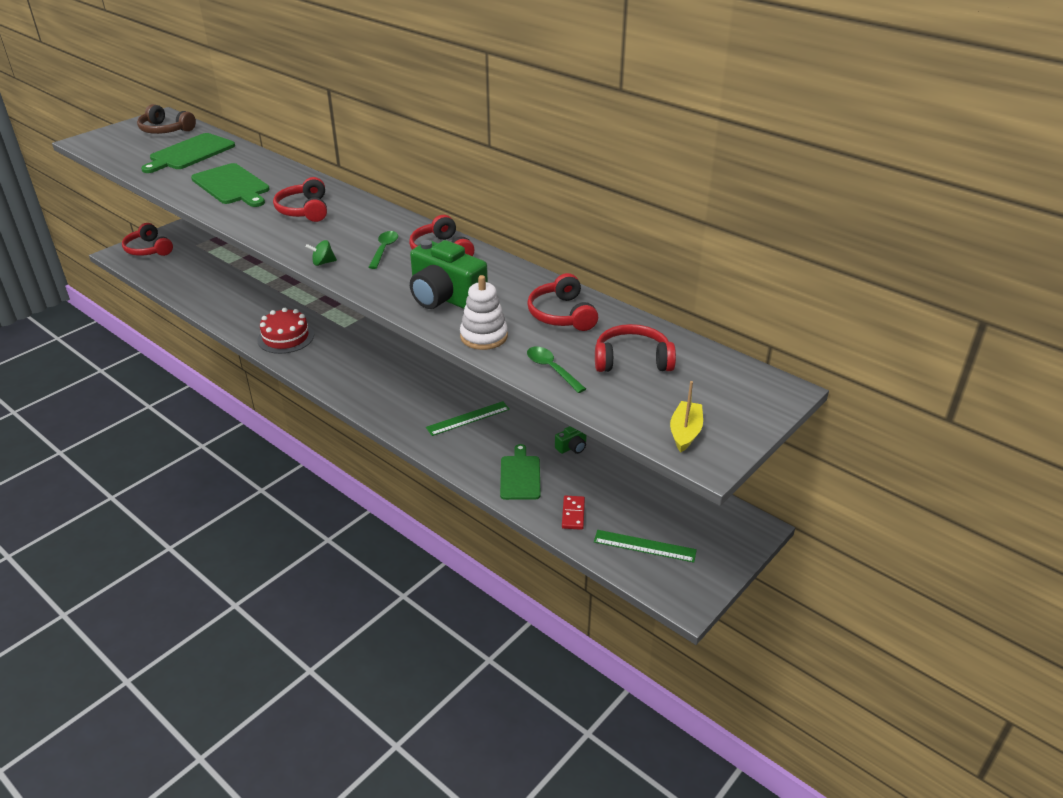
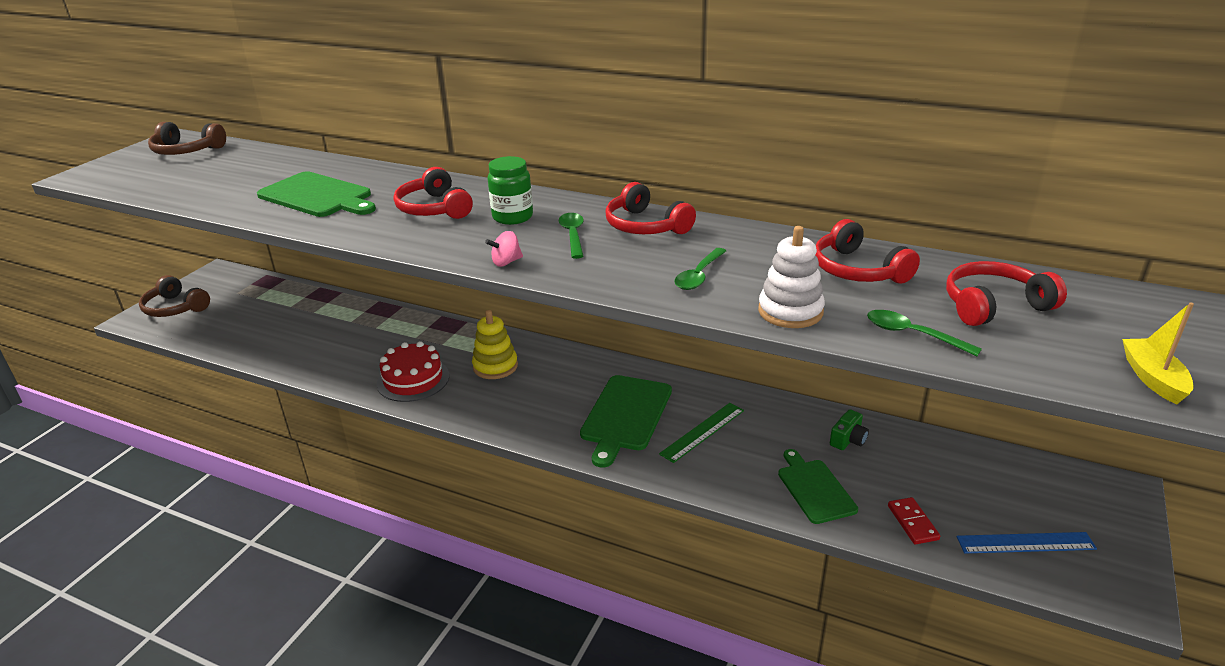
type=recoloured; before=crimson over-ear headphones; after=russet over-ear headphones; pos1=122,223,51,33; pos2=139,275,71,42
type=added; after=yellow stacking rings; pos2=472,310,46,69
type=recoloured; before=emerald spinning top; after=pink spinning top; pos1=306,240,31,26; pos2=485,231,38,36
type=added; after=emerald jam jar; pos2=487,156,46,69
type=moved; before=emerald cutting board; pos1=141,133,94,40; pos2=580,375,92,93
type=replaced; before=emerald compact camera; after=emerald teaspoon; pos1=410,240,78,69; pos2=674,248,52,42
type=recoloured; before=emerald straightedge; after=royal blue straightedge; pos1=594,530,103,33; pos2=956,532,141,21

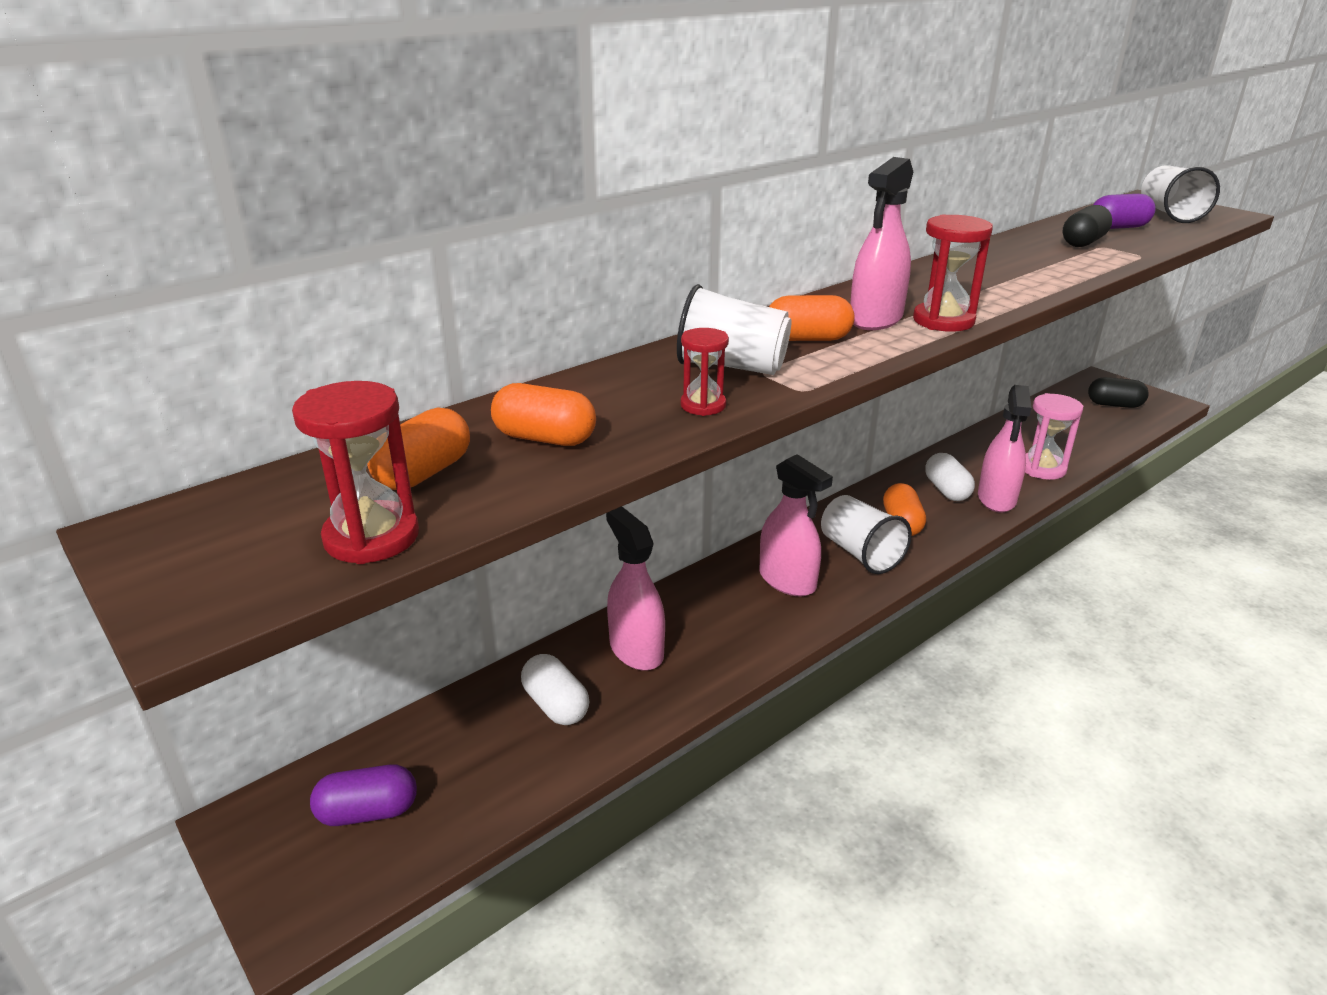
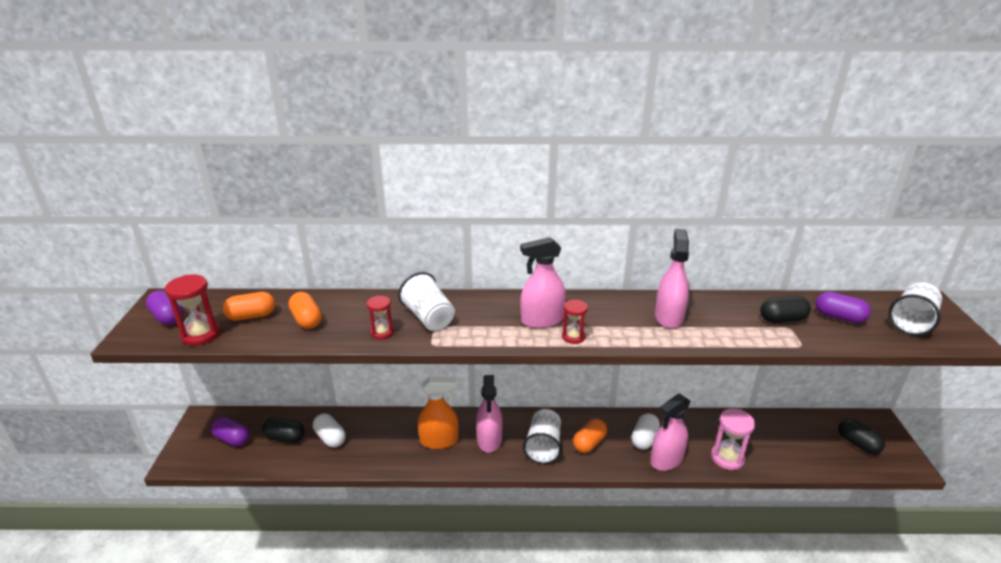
type=added; after=royal purple pill; pos2=146,290,37,35
type=added; after=jet-black pill; pos2=262,417,43,26
type=turned; before=snow-white pill; pos1=521,654,68,71; pos2=313,413,33,35; turn=-45
type=added; after=bright orange spray bottle; pos2=417,376,42,73
type=resized; before=crimson sandglass; pos1=913,215,80,117; pos2=562,300,26,44; scale=0.62
type=moved; before=pink spray bottle; pos1=606,507,59,164; pos2=655,229,34,100
type=removed; before=bright orange pill; pos1=769,295,85,46

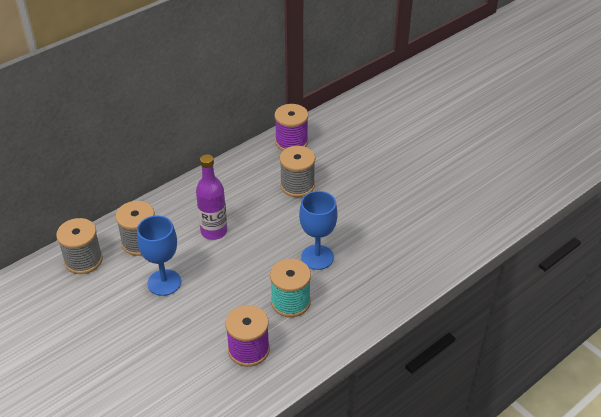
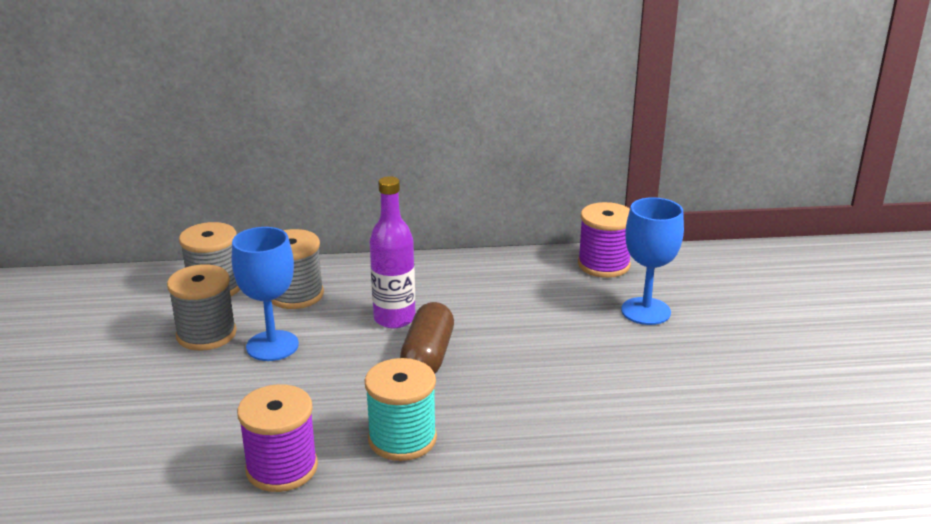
type=moved; before=ash-grey bobbin; pos1=280,146,35,51; pos2=167,264,70,87
type=added; after=russet pill; pos2=400,302,54,71
type=moved; before=royal blue wine glass; pos1=299,191,39,79; pos2=621,197,63,128

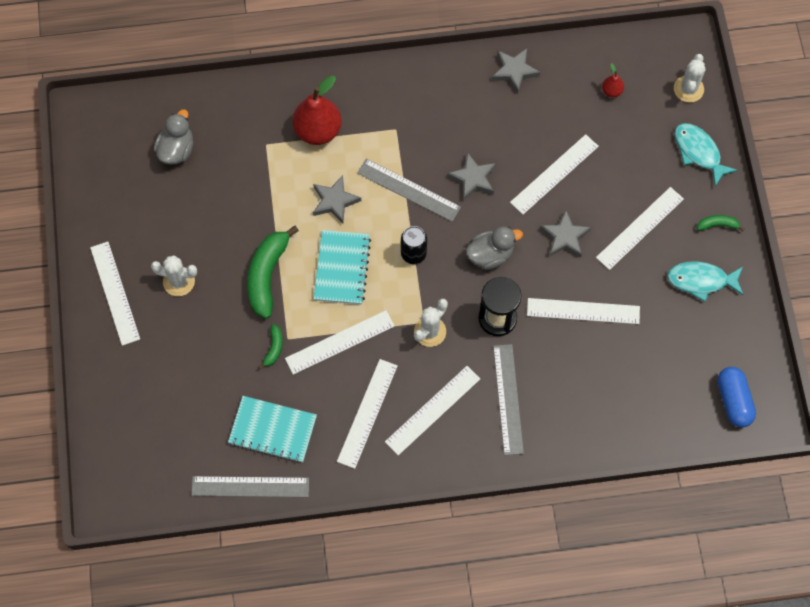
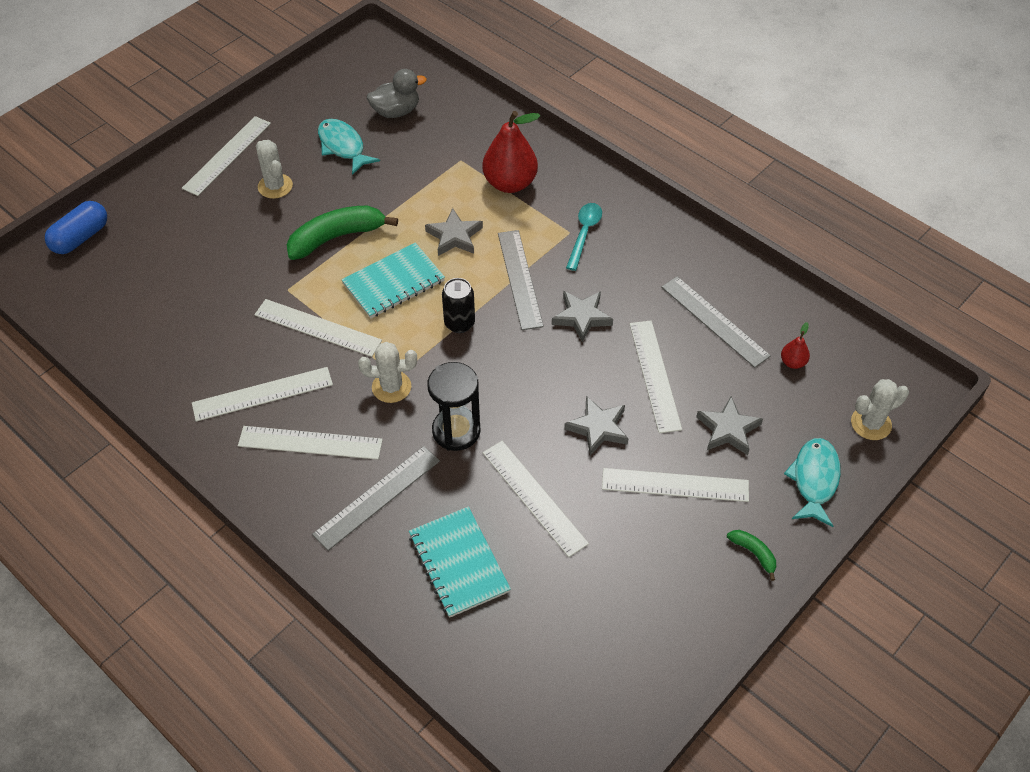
type=moved; before=royal blue pill; pos1=717,367,39,61; pos2=45,201,62,53
type=moved; before=turquoise toy fish; pos1=667,261,76,41; pos2=318,119,62,56
type=moved; before=turquoise notebook; pos1=228,396,89,67; pos2=409,507,102,111
type=added; after=turquoise teaspoon; pos2=566,203,36,68
type=turned; before=snow-white straightedge; pos1=510,134,89,80; pos2=630,320,52,113; turn=75
type=moved; before=ash-grey straightedge; pos1=191,476,118,21; pos2=661,276,110,92
type=moved; before=ash-grey star shape; pos1=491,48,49,46; pos2=696,396,67,59
type=removed; before=emerald toy banana; pos1=259,324,24,46
type=removed; before=ash-grey duck; pos1=466,226,57,44

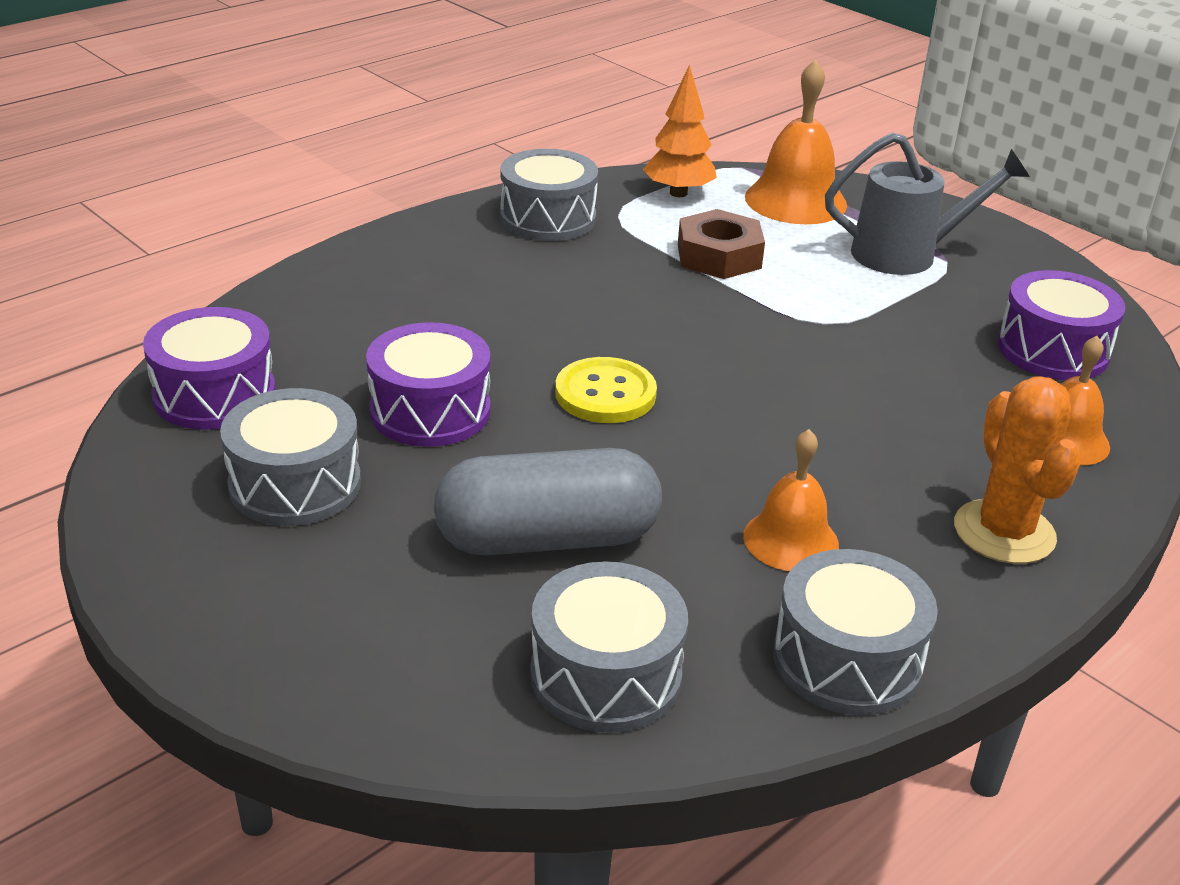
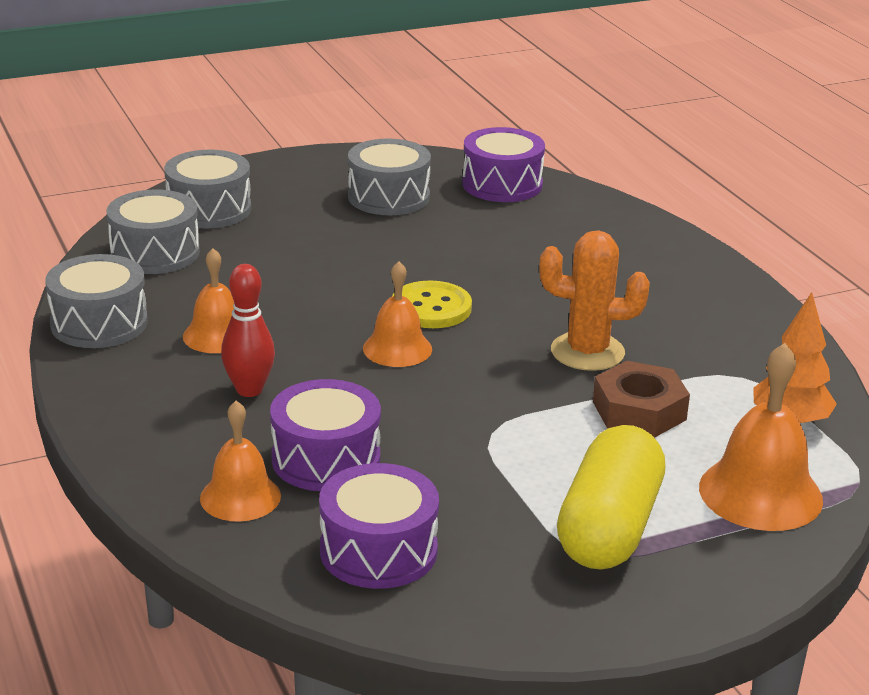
type=moved; before=ash-grey toy drum; pos1=500,149,98,92; pos2=164,149,87,80
type=added; after=crimson skittle; pos2=221,264,54,133
type=moved; before=royal purple toy drum; pos1=366,322,125,125; pos2=270,379,111,112
type=added; after=bright orange school bell; pos2=363,261,69,106
type=moved; before=bright orange cactus; pos1=954,376,127,188; pos2=539,230,111,141
type=replaced; before=ash-grey watering can; after=yellow pill; pos1=825,132,205,143; pos2=557,425,108,145
type=removed; before=ash-grey pill; pos1=434,448,228,108

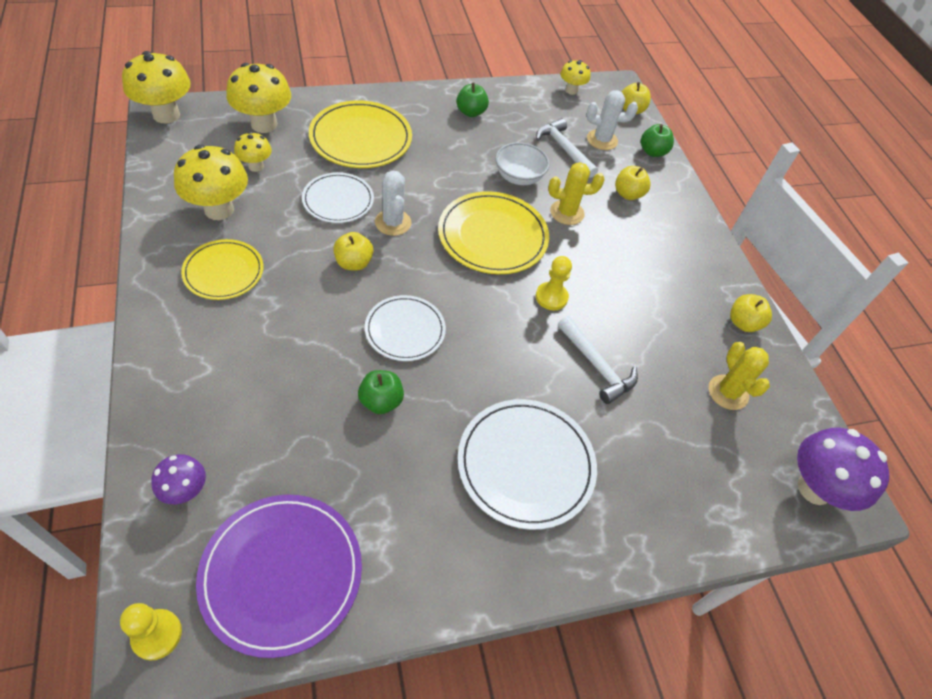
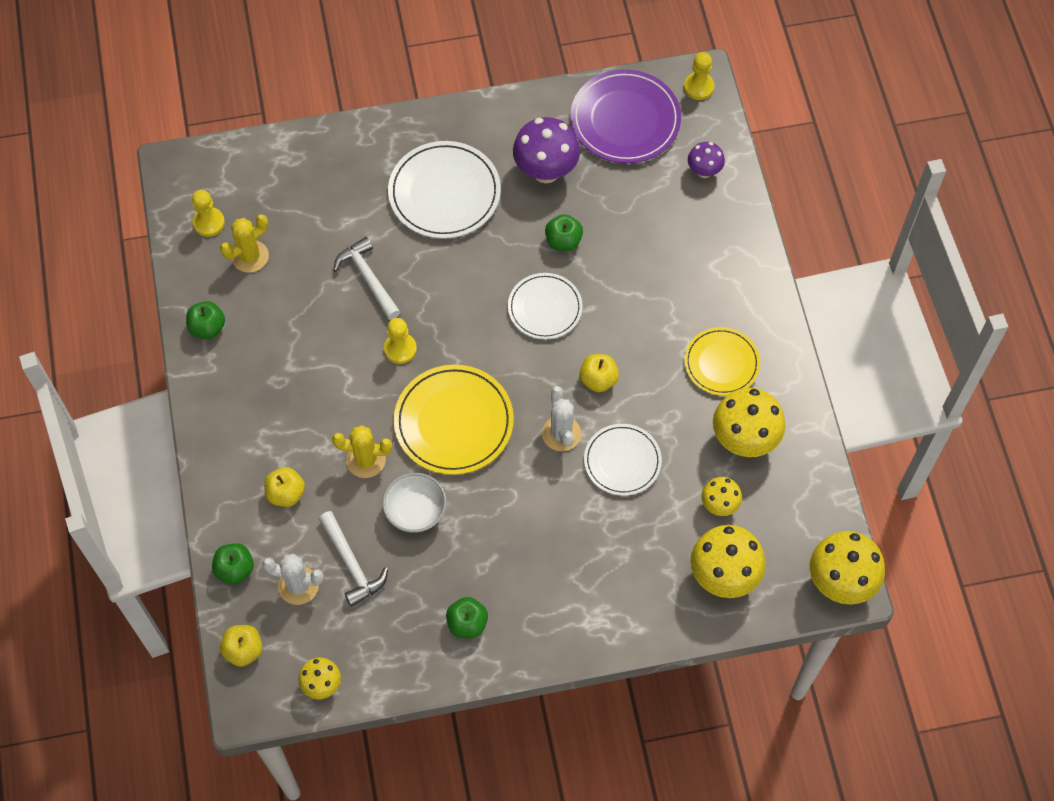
type=recoloured; before=yellow apple; after=emerald apple; pos1=730,294,42,38; pos2=186,301,39,38
type=added; after=yellow chess pawn; pos2=192,190,33,47
type=turned; before=yellow cactus; pos1=709,342,61,68; pos2=220,214,49,59; turn=60
type=moved; before=royal purple mushroom; pos1=797,428,92,83; pos2=513,117,67,66
type=removed; before=yellow dinner plate; pos1=309,101,103,67

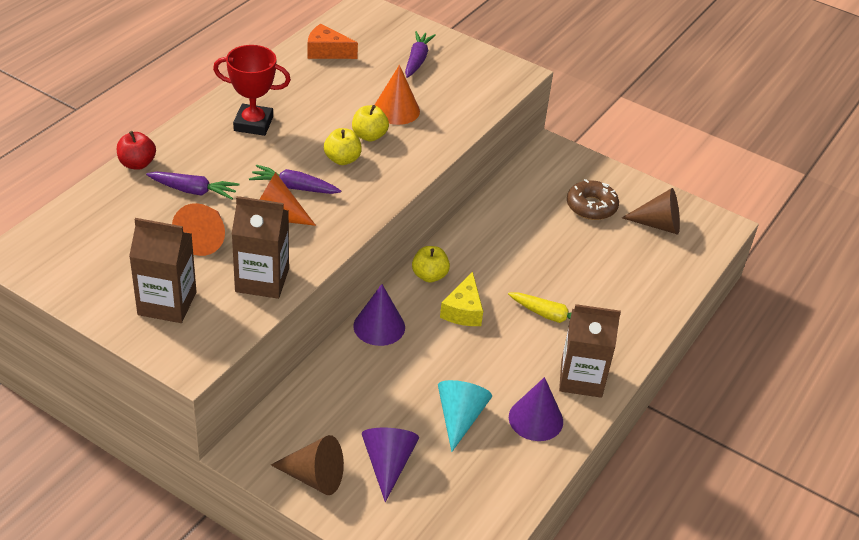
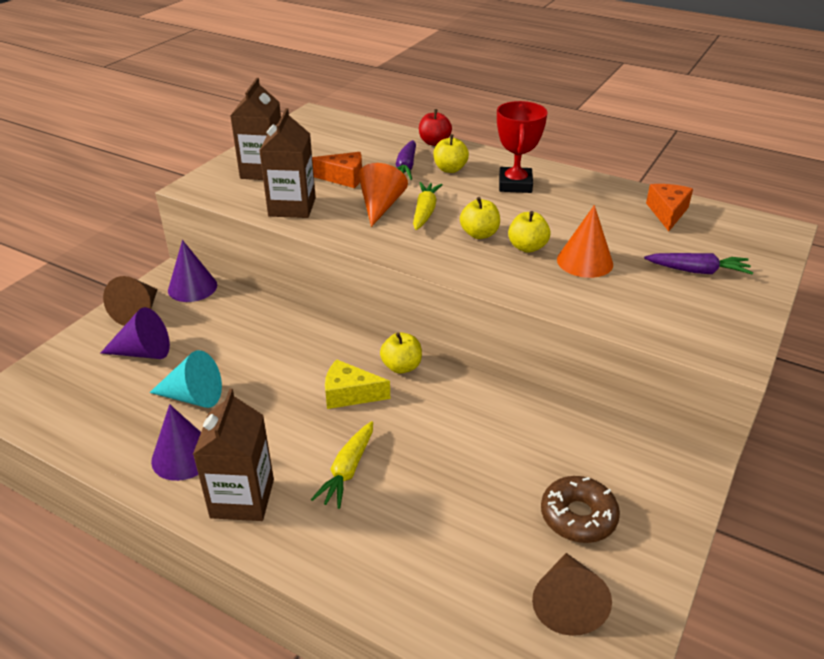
type=moved; before=royal purple solid cone; pos1=353,284,52,62; pos2=168,240,49,62
type=replaced; before=bright orange solid cone; after=bright orange cheese; pos1=172,203,53,53; pos2=312,152,50,36
type=recoloured; before=royal purple root vegetable; after=yellow root vegetable; pos1=249,165,92,29; pos2=413,182,30,48
type=added; after=yellow apple; pos2=433,134,36,39

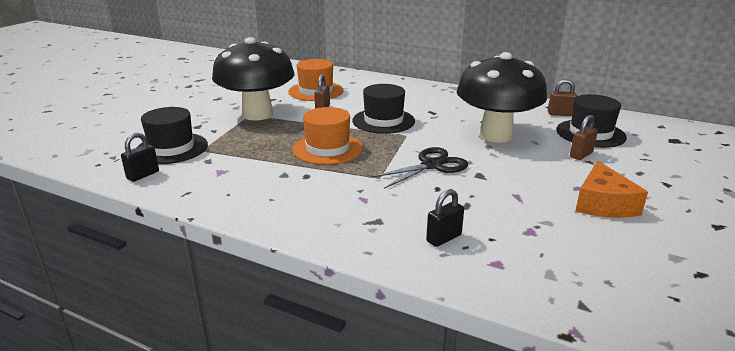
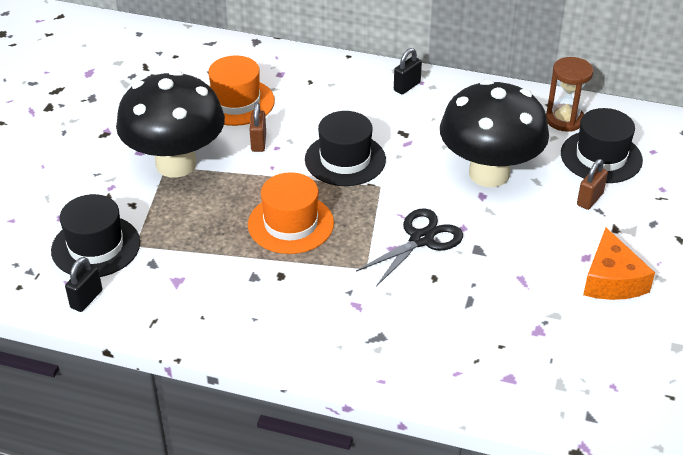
type=moved; before=jet-black lock; pos1=426,189,38,58; pos2=394,48,28,46
type=replaced; before=russet lock; after=russet sandglass; pos1=548,79,29,37; pos2=546,57,47,75

